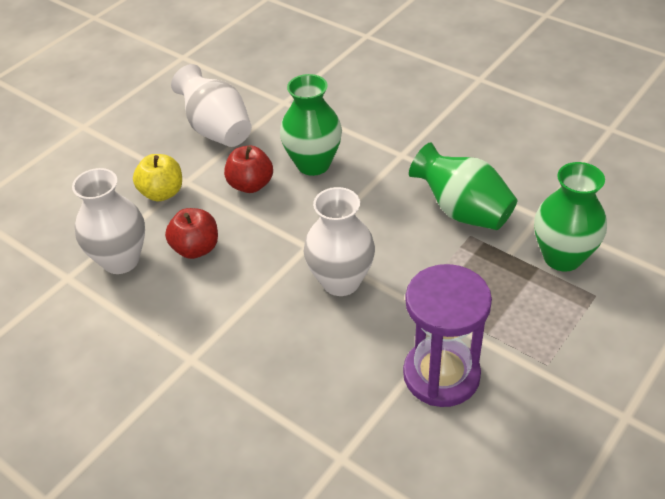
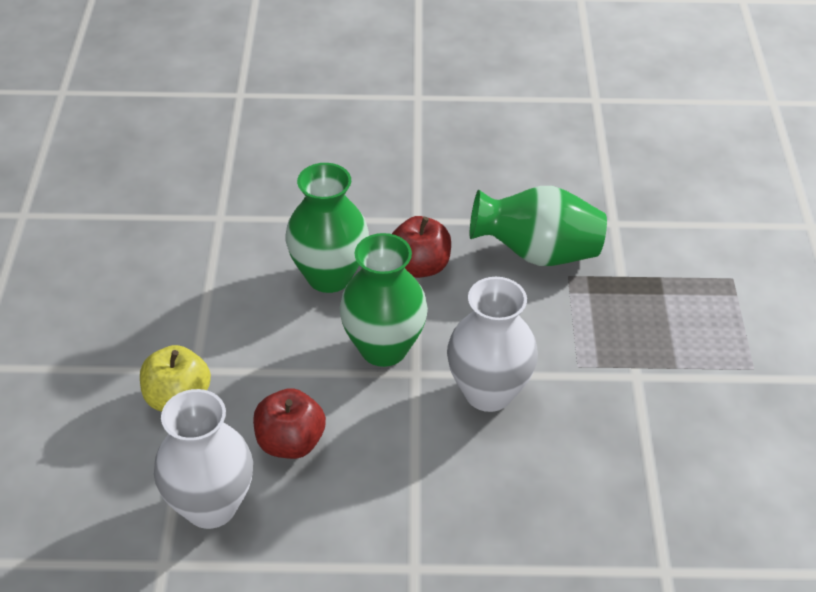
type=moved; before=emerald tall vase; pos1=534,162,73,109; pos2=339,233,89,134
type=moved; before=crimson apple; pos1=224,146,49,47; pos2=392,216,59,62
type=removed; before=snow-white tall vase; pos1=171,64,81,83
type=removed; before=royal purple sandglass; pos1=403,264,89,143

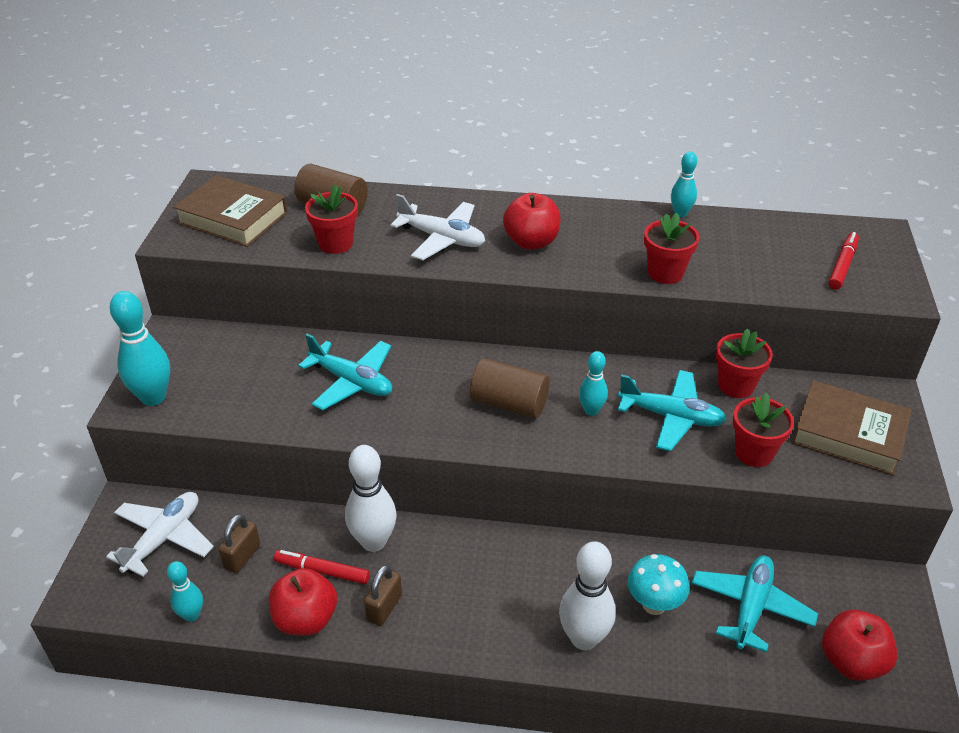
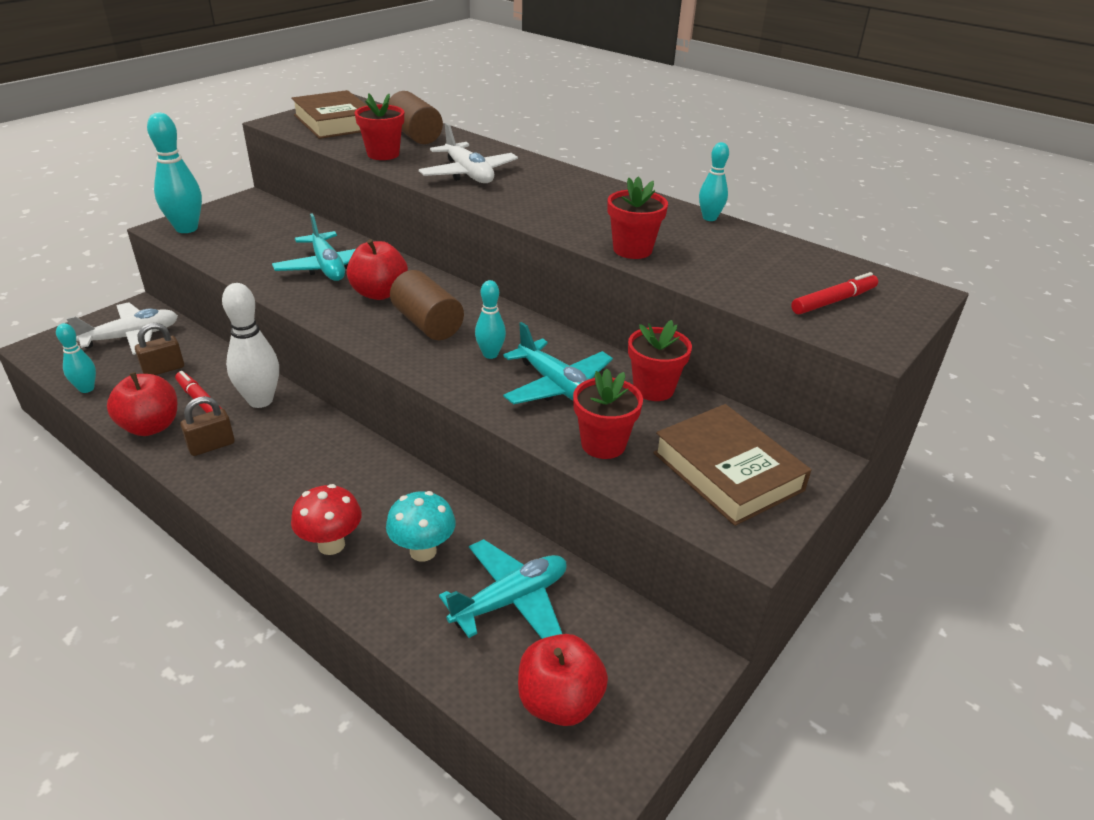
type=replaced; before=snow-white skittle; after=crimson mushroom; pos1=559,541,57,109; pos2=291,484,71,71
type=moved; before=crimson apple; pos1=503,193,58,57; pos2=347,239,61,61

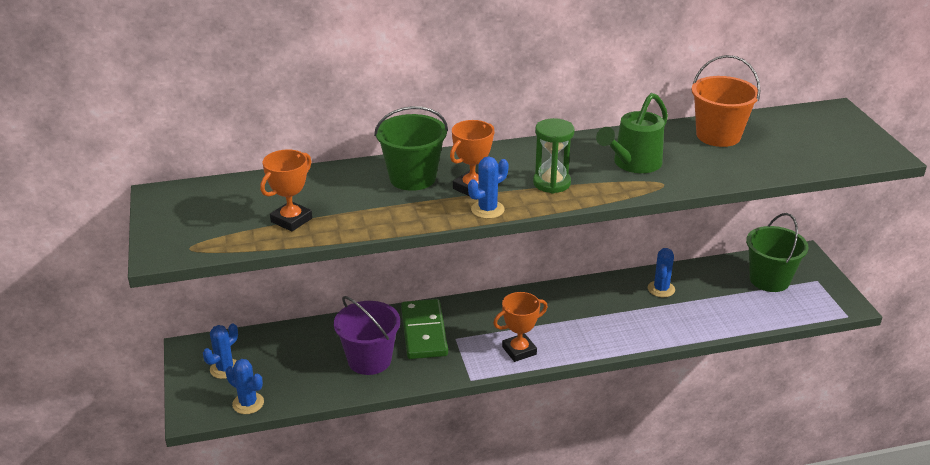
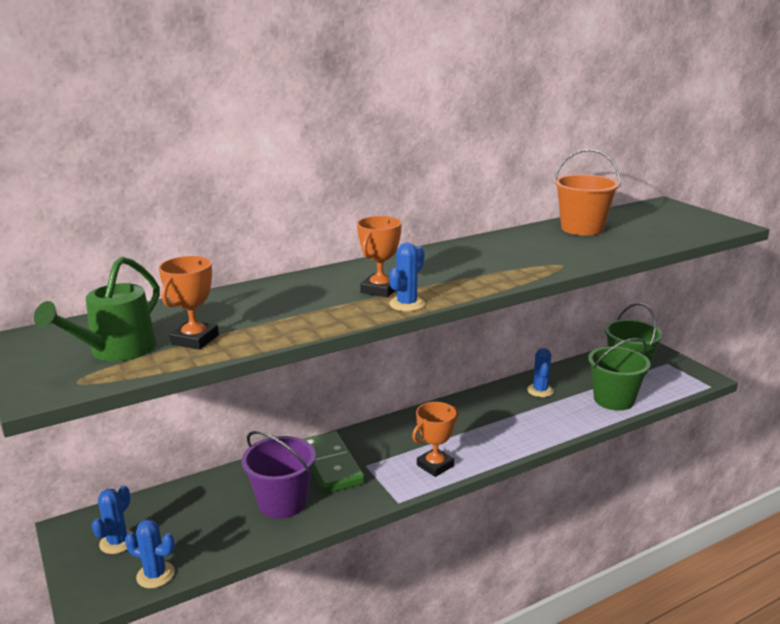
type=moved; before=emerald watering can; pos1=596,93,72,80; pos2=34,256,126,106
type=moved; before=emerald sand bucket; pos1=374,106,74,85; pos2=588,338,63,73
type=removed; before=emerald sandglass; pos1=533,118,41,75

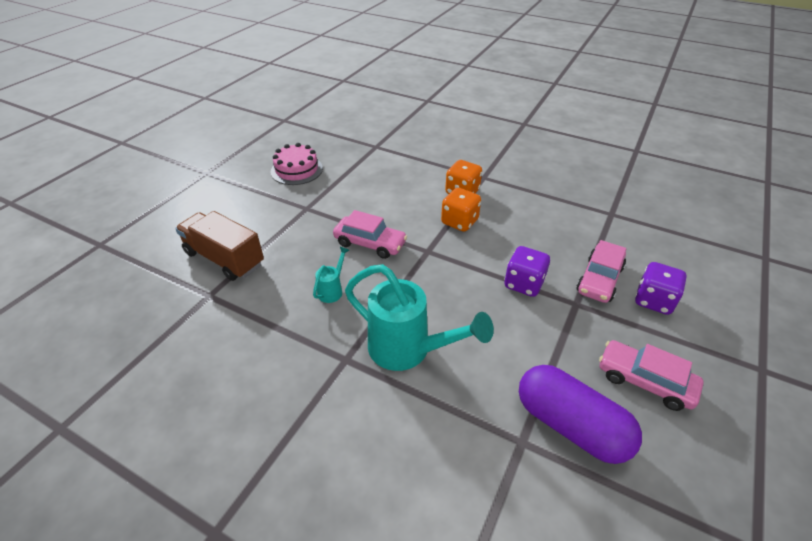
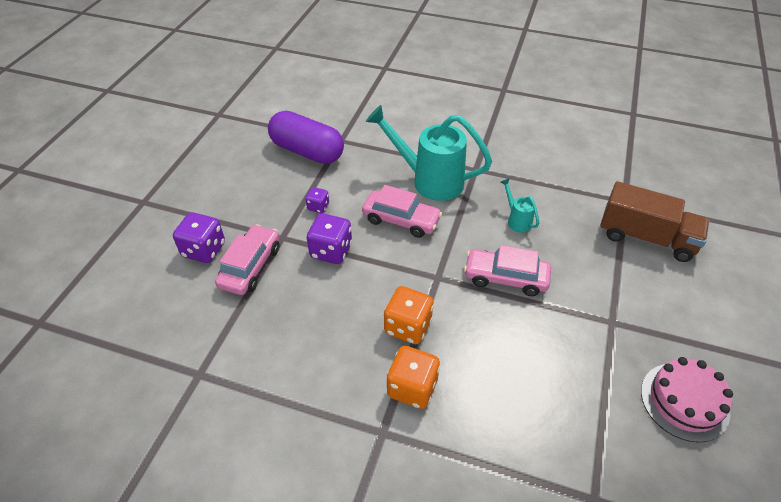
type=added; after=royal purple game die; pos2=306,187,23,26
type=moved; before=pink toy car; pos1=599,340,105,71; pos2=362,185,80,53
type=turned; before=turquoise watering can; pos1=313,247,36,56; pos2=501,178,38,55; turn=135

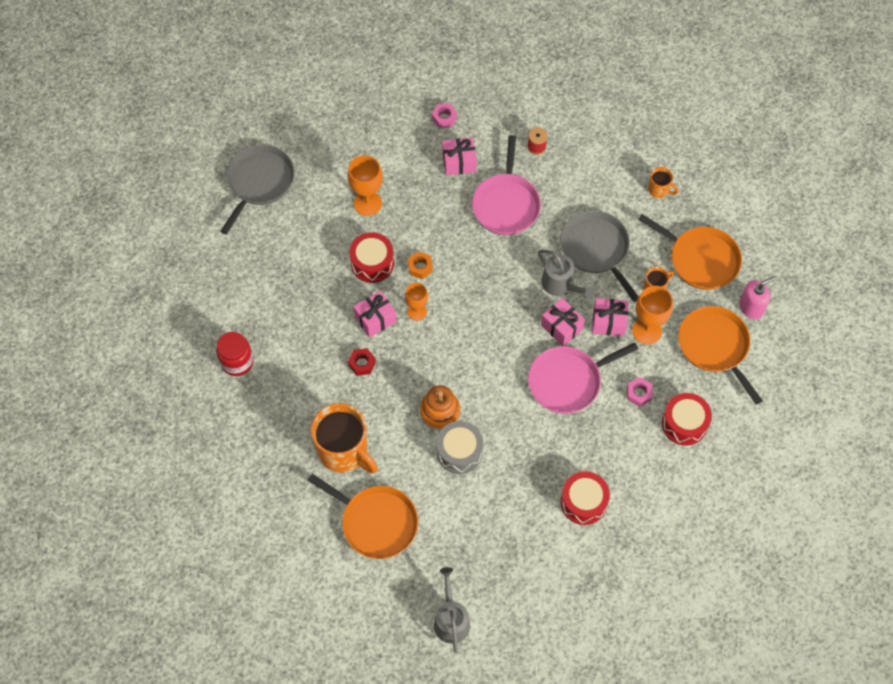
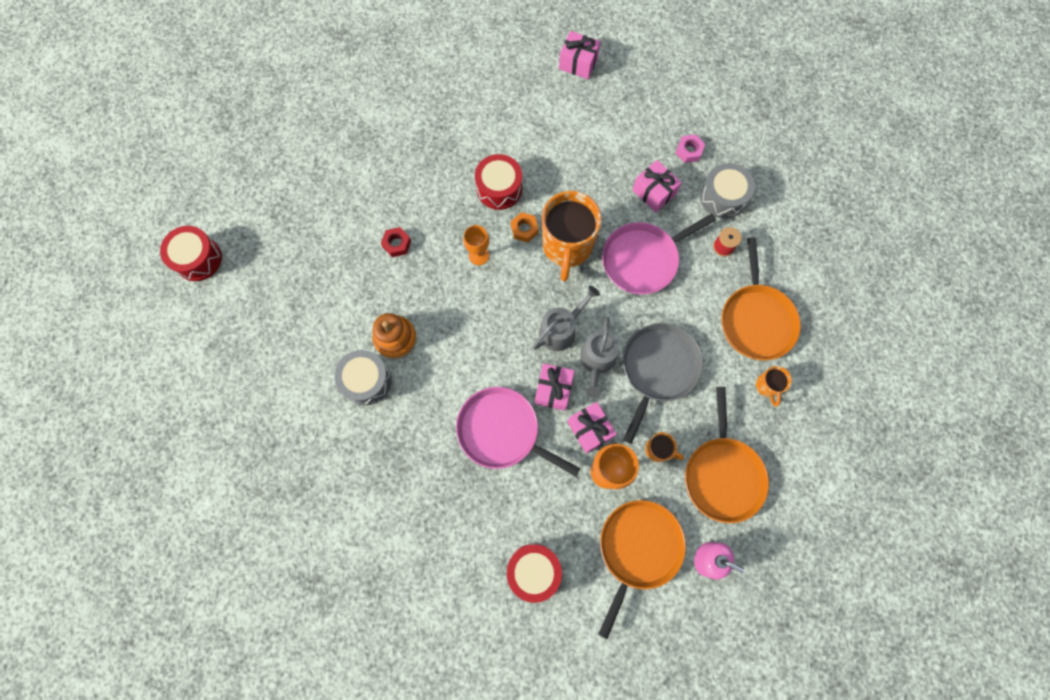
type=moved; before=crimson toy drum; pos1=560,471,50,54; pos2=160,226,62,55
type=moved; before=ash-grey watering can; pos1=434,567,36,86; pos2=532,286,68,65
type=moved; before=bright orange mug; pos1=311,403,67,71; pos2=542,191,60,90
type=moved; before=pink wrapped gift; pos1=354,291,42,47; pos2=559,31,41,48
type=added; after=ash-grey toy drum; pos2=700,163,55,56
type=moved; before=bright orange pan; pos1=308,474,110,85; pos2=722,238,79,122
type=removed; before=crimson jam jar; pos1=217,332,36,44
type=removed; before=ash-grey pan; pos1=220,145,75,90
type=removed; before=bright orange wine glass; pos1=348,155,35,61
type=removed; before=pink nut; pos1=627,377,26,30

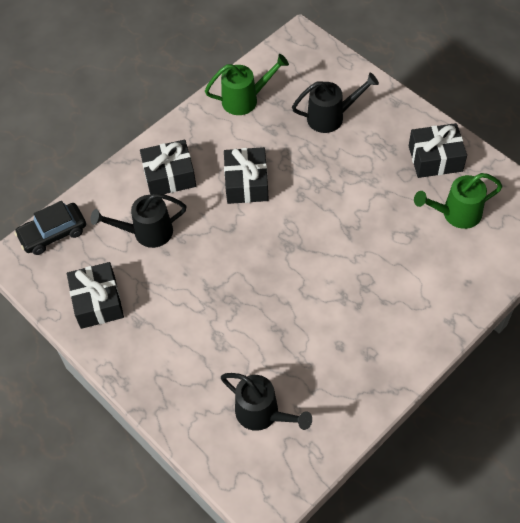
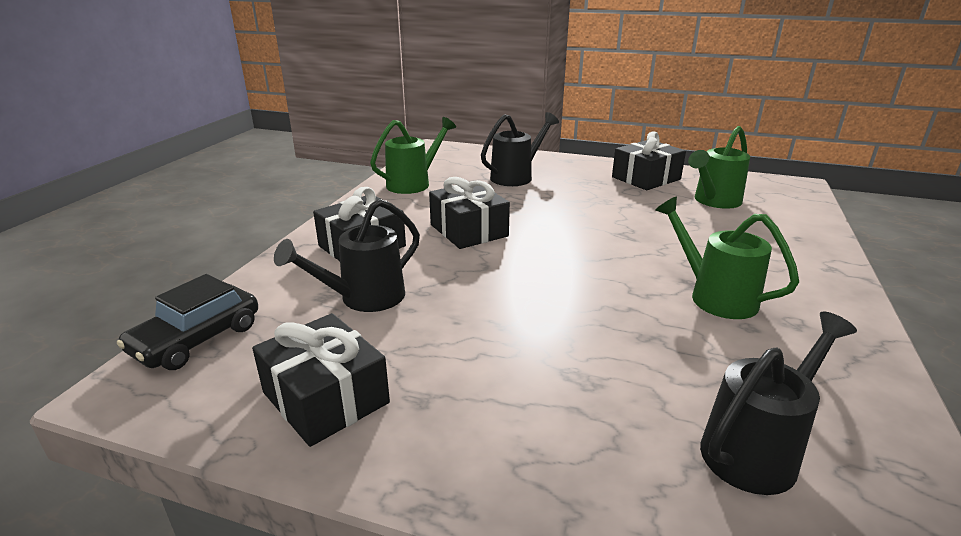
type=added; after=emerald watering can; pos2=655,196,144,123
type=turned; before=jet-black watering can; pos1=221,373,91,58; pos2=700,311,157,184; turn=-45

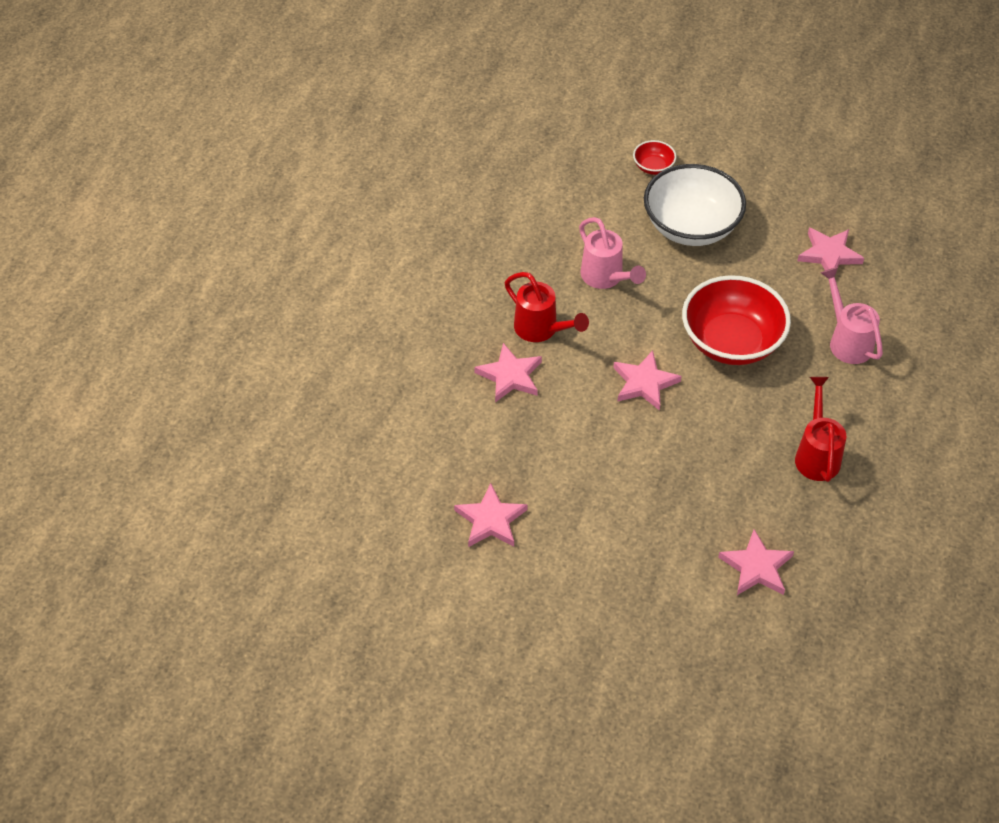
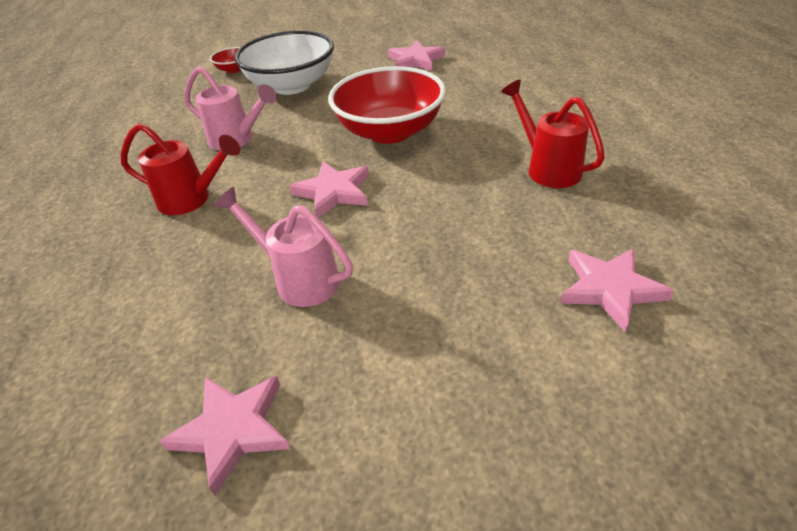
type=moved; before=pink watering can; pos1=821,267,62,97; pos2=214,187,139,120
type=removed; before=pink star shape; pos1=474,343,68,59

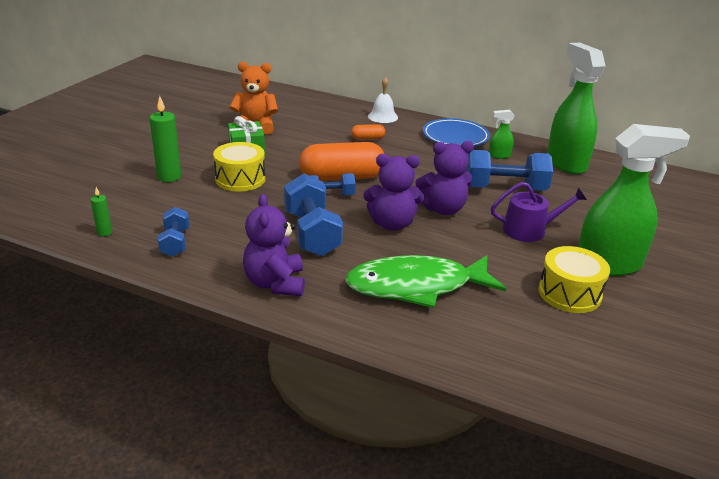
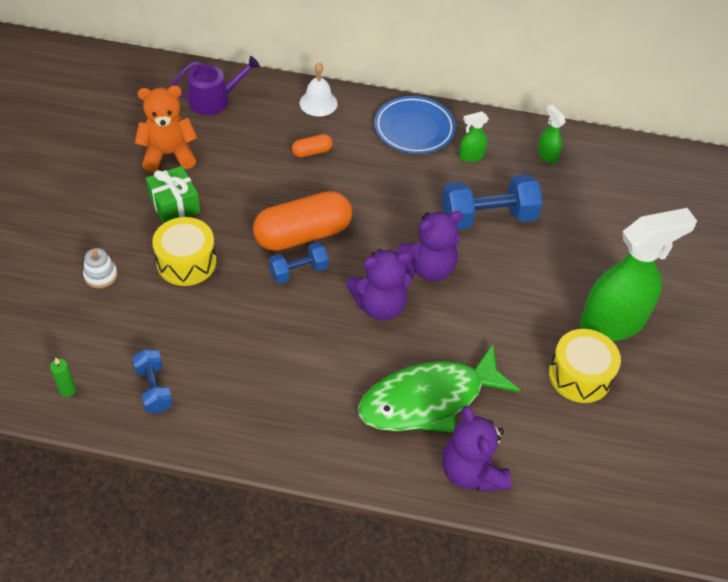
type=replaced; before=emerald pillar candle; after=snow-white stacking rings; pos1=150,96,31,86; pos2=83,248,35,40
type=moved; before=royal purple watering can; pos1=491,182,96,60; pos2=171,56,89,59
type=moved; before=royal purple stuffed bear; pos1=243,194,62,102; pos2=442,406,69,86
type=resized; before=emerald spray bottle; pos1=547,43,59,131; pos2=538,104,28,60; scale=0.42
type=removed; before=royal blue dumbbell; pos1=284,174,59,82

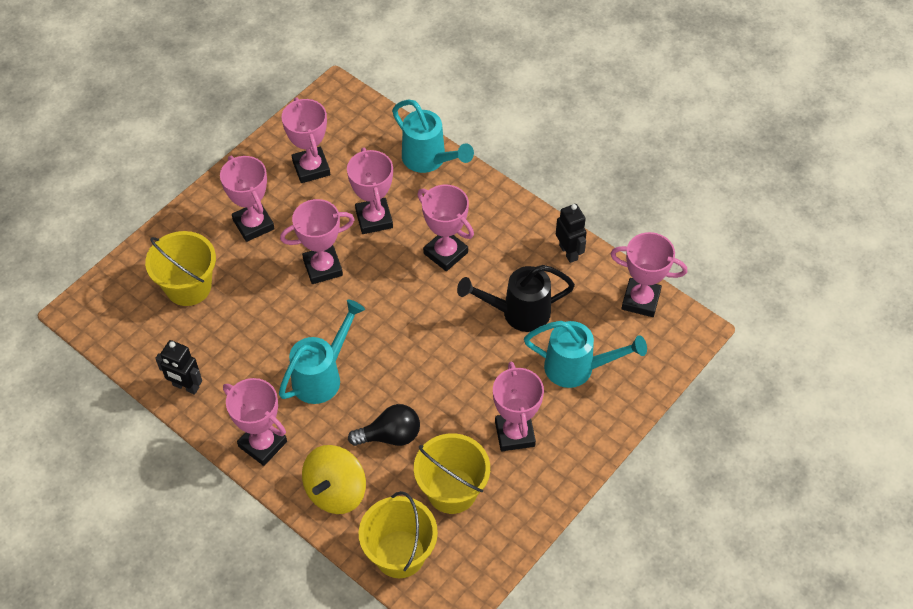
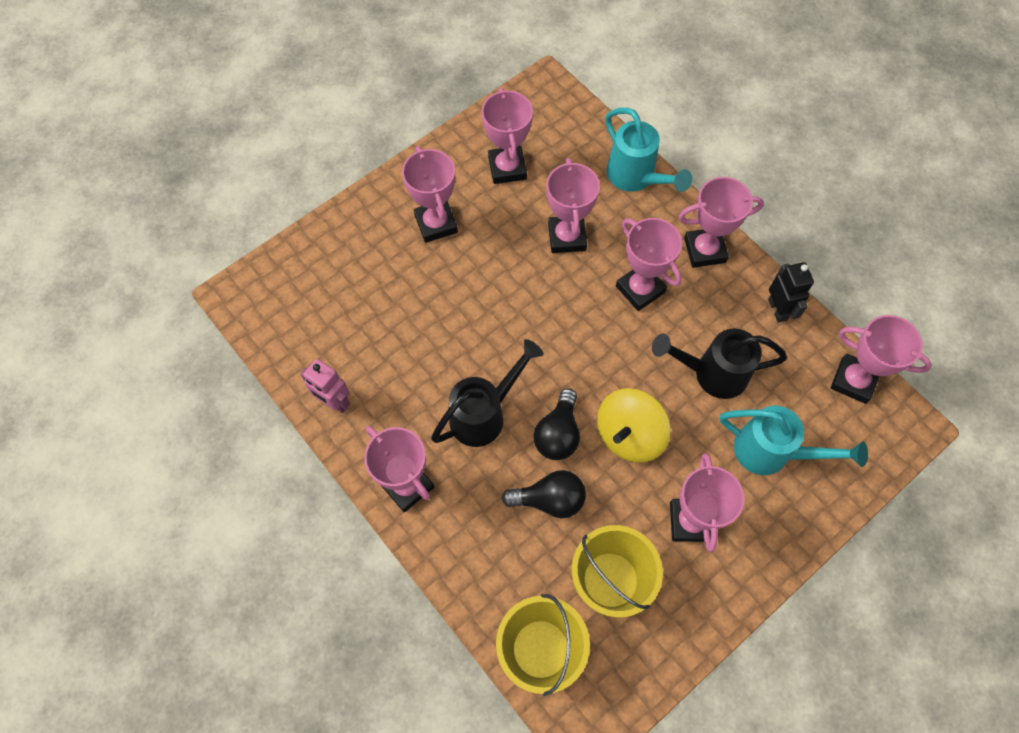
type=recoloured; before=jet-black toy robot; after=pink toy robot; pos1=155,340,47,55; pos2=300,359,50,54
type=recoloured; before=turquoise watering can; after=jet-black watering can; pos1=279,299,86,105; pos2=431,339,113,108
type=added; after=jet-black light bulb; pos2=534,388,46,72
type=moved; before=yellow spinning top; pos1=302,445,64,69; pos2=597,388,73,75
type=moved; before=pink trophy; pos1=280,199,75,85; pos2=678,177,86,91
type=removed; before=yellow sand bucket; pos1=145,231,71,75

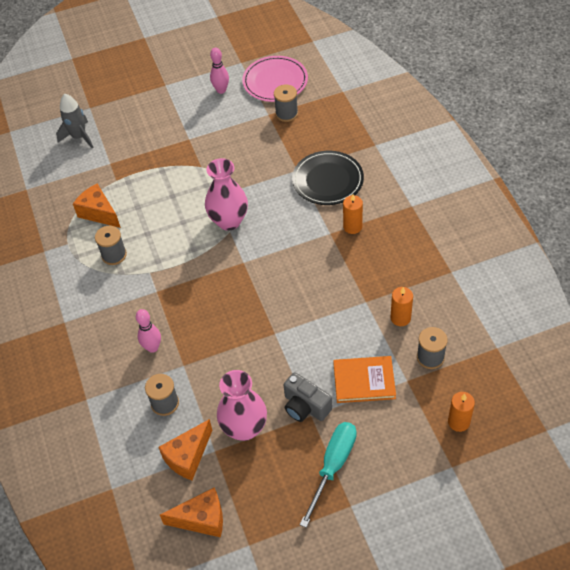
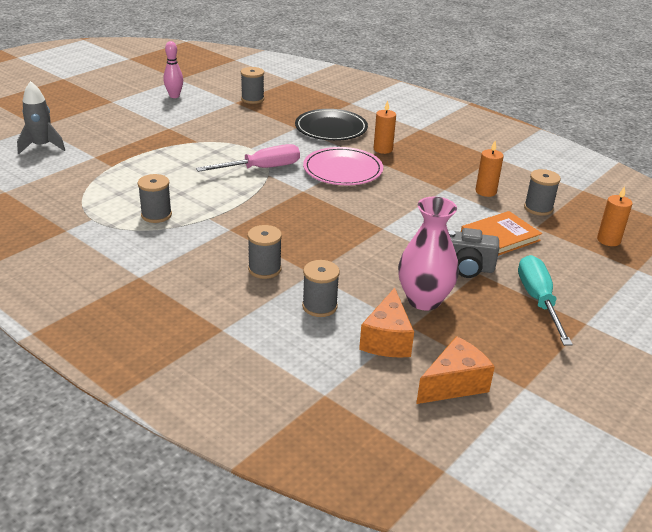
type=replaced; before=pink tall vase; after=pink screwdriver; pos1=205,158,43,73; pos2=196,144,104,28
type=replaced; before=pink skittle; after=ash-grey bobbin; pos1=136,309,25,44; pos2=247,225,35,54
type=moved; before=pink dinner plate; pos1=242,56,66,46; pos2=303,147,80,38
type=removed; before=bright orange cheese; pos1=73,184,48,44

